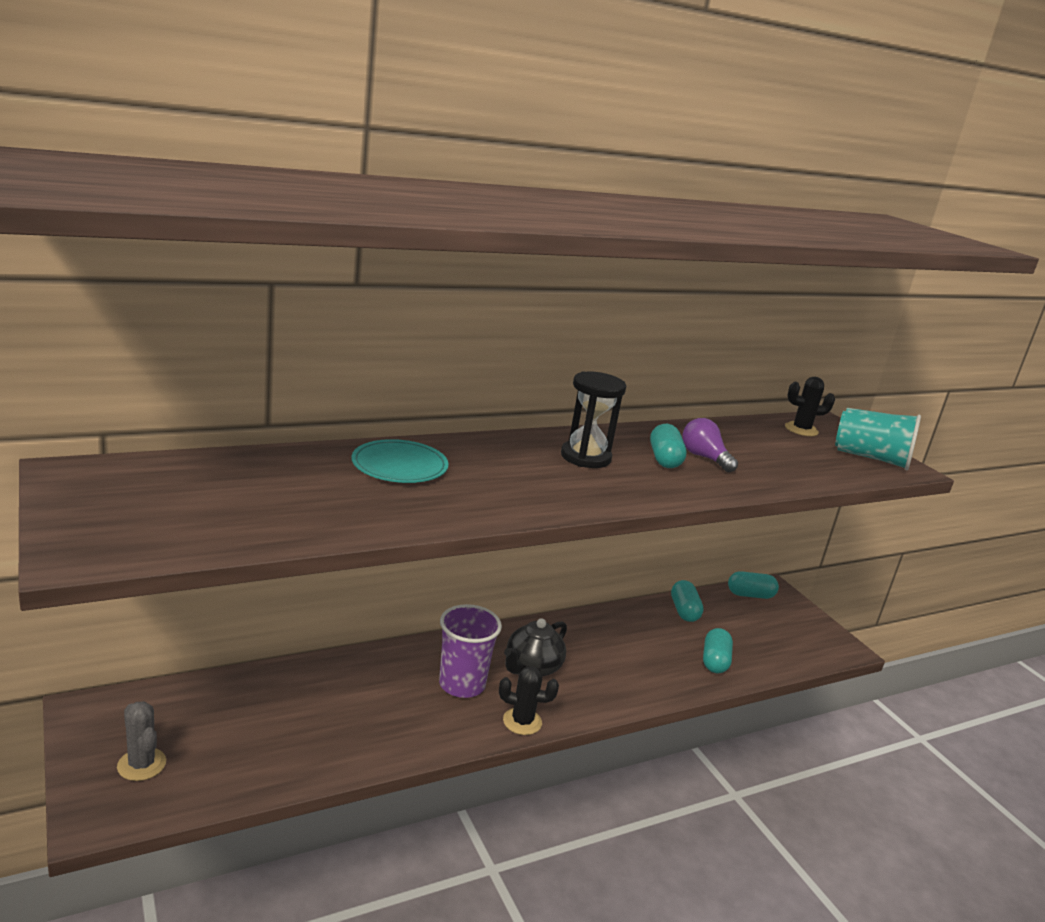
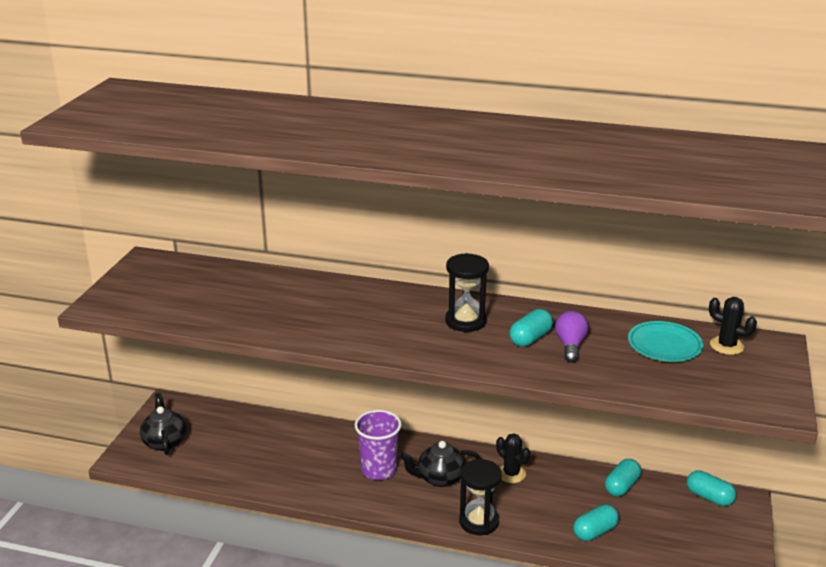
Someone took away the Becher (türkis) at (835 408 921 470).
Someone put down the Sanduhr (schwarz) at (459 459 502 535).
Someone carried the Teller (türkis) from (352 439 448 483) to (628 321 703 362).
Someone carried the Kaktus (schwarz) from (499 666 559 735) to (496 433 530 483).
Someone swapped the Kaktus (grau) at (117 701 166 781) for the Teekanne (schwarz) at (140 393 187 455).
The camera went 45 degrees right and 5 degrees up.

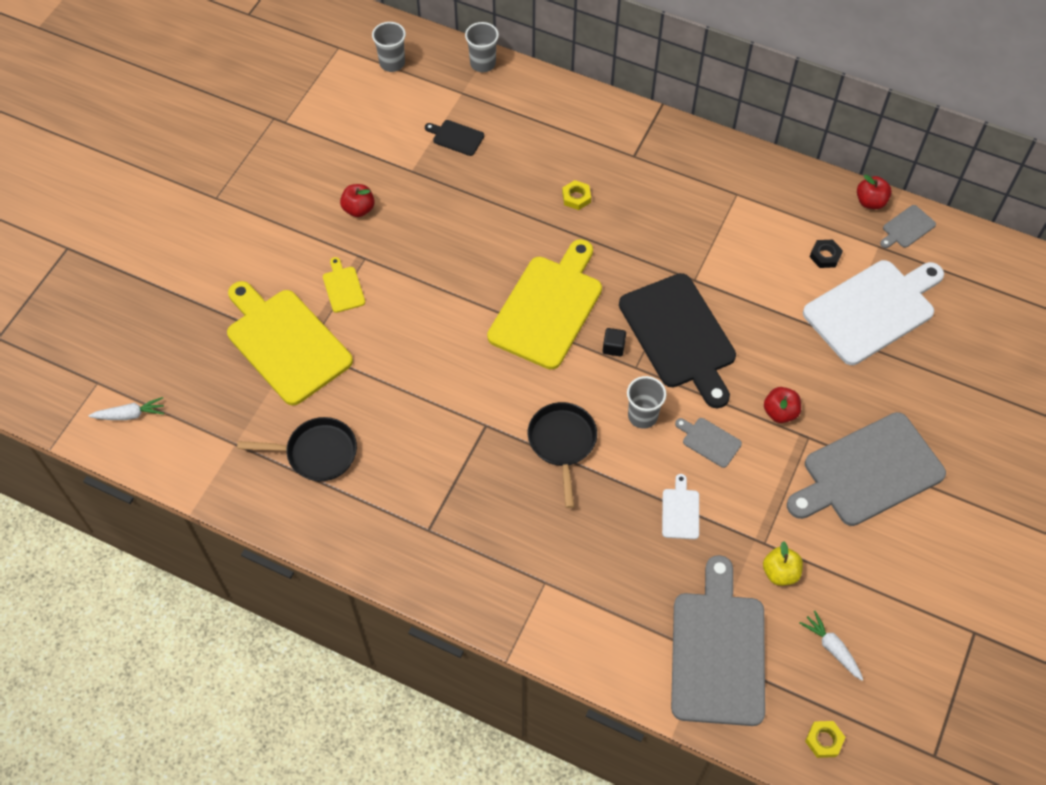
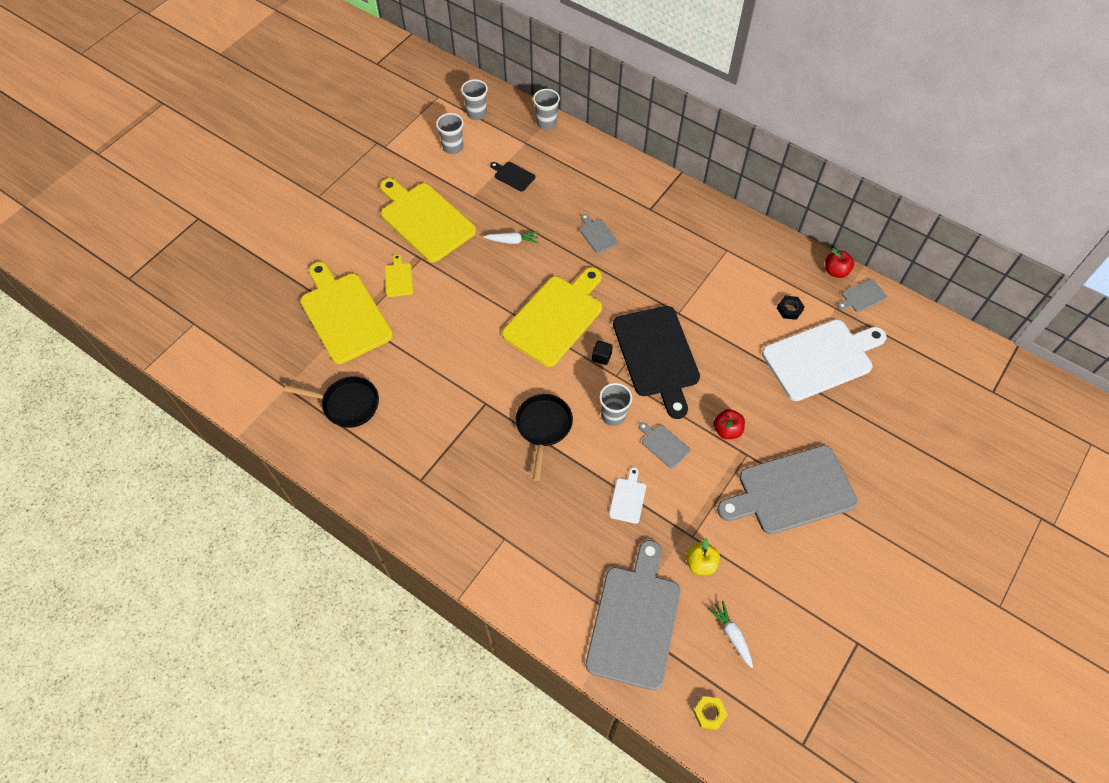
Someone put down the Becher (grau) at (436 113 463 154).
Someone carried the Karotte (weiß) from (88 397 164 420) to (484 232 539 244).
Someone swapped the Apfel (rot) at (340 184 375 217) for the Schneidebrett (gelb) at (380 178 476 262).
Someone swapped the Sechskantmutter (gelb) at (562 180 591 210) for the Schneidebrett (grau) at (579 214 618 254).
The camera went 10 degrees right and 0 degrees up.

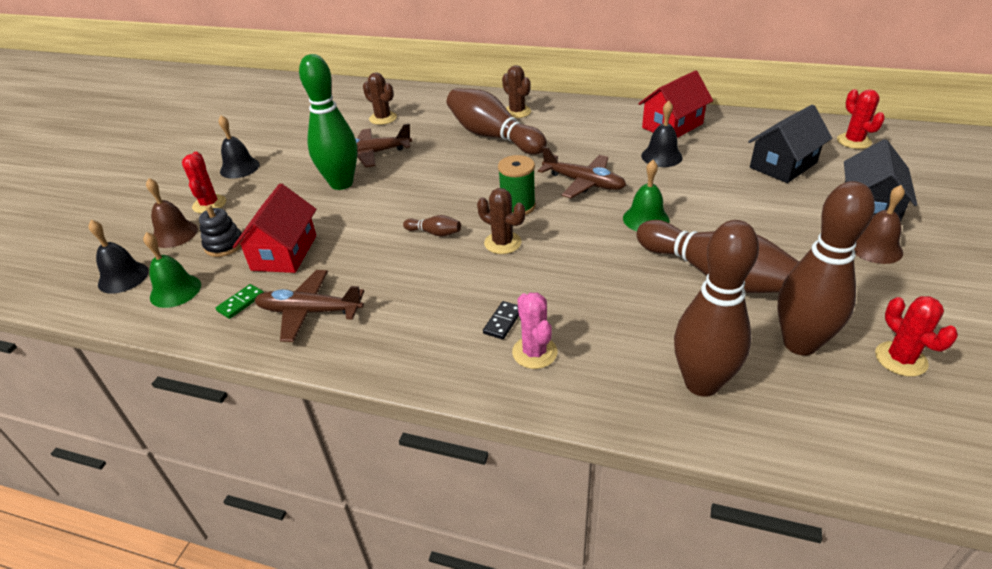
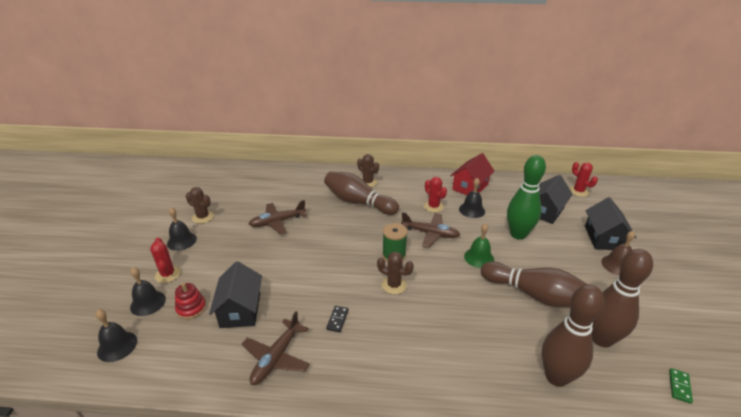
Someone took away the Glocke (grün) at (143 232 201 308).
Someone took away the Bowlingkegel (braun) at (403 215 461 237).
Someone took away the Kaktus (rosa) at (512 293 557 369).
Someone carried the Dominostein (grün) from (216 284 264 319) to (669 368 693 404).
Someone carried the Bowlingkegel (grün) from (299 54 357 190) to (507 155 546 240).
Someone carried the Kaktus (braun) from (363 72 397 125) to (186 187 214 224).
Someone carried the Dominostein (schwarz) from (483 301 519 339) to (326 306 349 332).
Someone carried the Kaktus (rot) from (875 296 958 377) to (424 177 447 212).
Someone repainted the Glocke (braun) at (146 178 198 248), which became the Glocke (schwarz) at (130 267 166 316).
Someone repainted the Stapelspielzeug (schwarz) at (199 205 244 257), which became the Stapelspielzeug (rot) at (175 282 206 319).
Someone repainted the Haus (rot) at (233 184 317 273), which became the Haus (schwarz) at (209 261 262 328).
Someone rotated the Flugzeug (braun) at (254 270 364 342) by 60 degrees counterclockwise.
The camera went 15 degrees left and 5 degrees down.

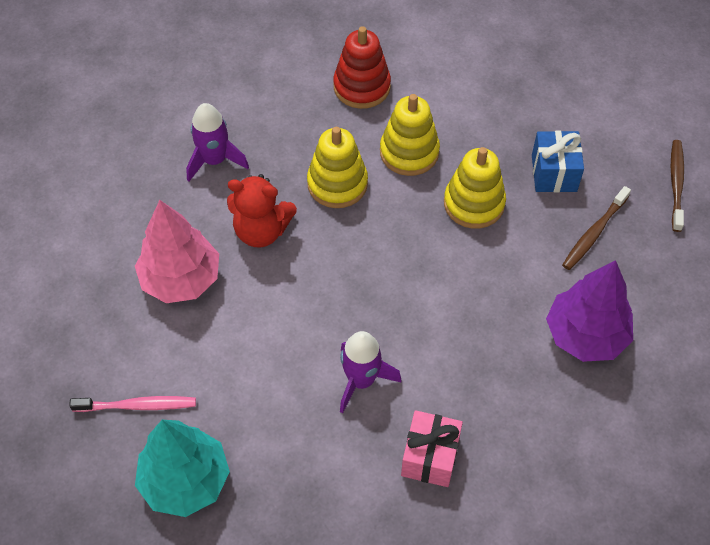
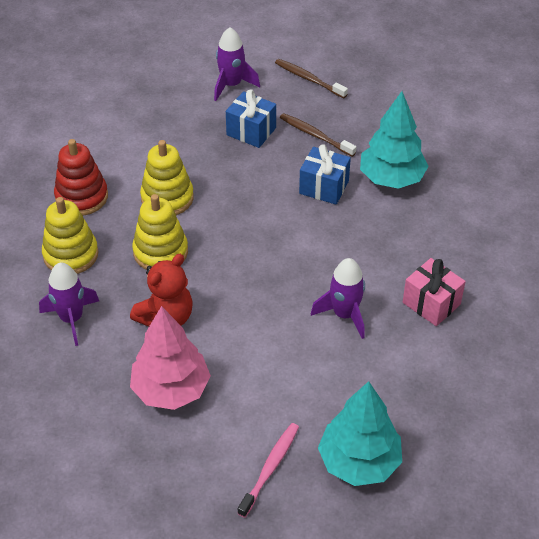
Someone put down the Rakete (lila) at (214 27 260 101).
Someone put down the Geschenk (blau) at (299 144 351 205).
Someone carried the Stapelspielzeug (gelb) from (444 147 506 229) to (42 197 98 274).
Someone repainted the Baum (lila) at (546 260 633 362), which became the Baum (türkis) at (360 91 429 189).
Someone rotated the Zahnbürste (braun) at (562 186 631 270) by 150 degrees clockwise.
The camera went 60 degrees left and 10 degrees down.

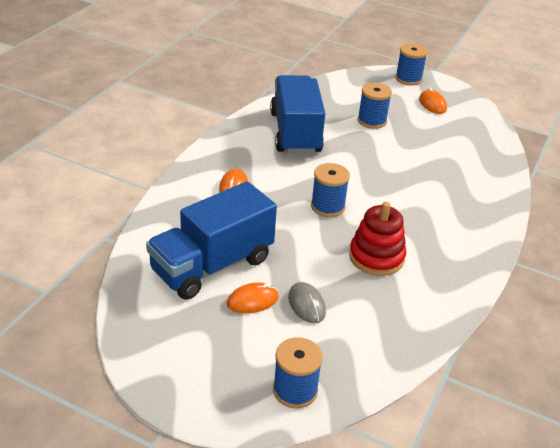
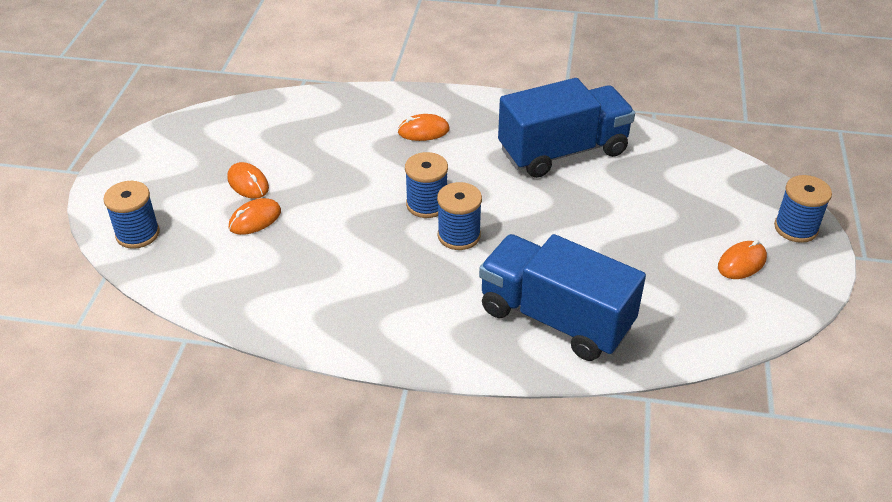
Someone took away the Stapelspielzeug (rot) at (349 202 407 276).
Someone carried the Lastwagen (blau) from (146 181 277 300) to (479 234 646 361).
Someone carried the Garnrolle (blau) from (358 83 392 129) to (437 182 482 250).
Someone repainted the Computermaus (grau) at (288 282 326 323), which became the Computermaus (orange) at (229 198 281 235).
The camera went 75 degrees right and 5 degrees up.

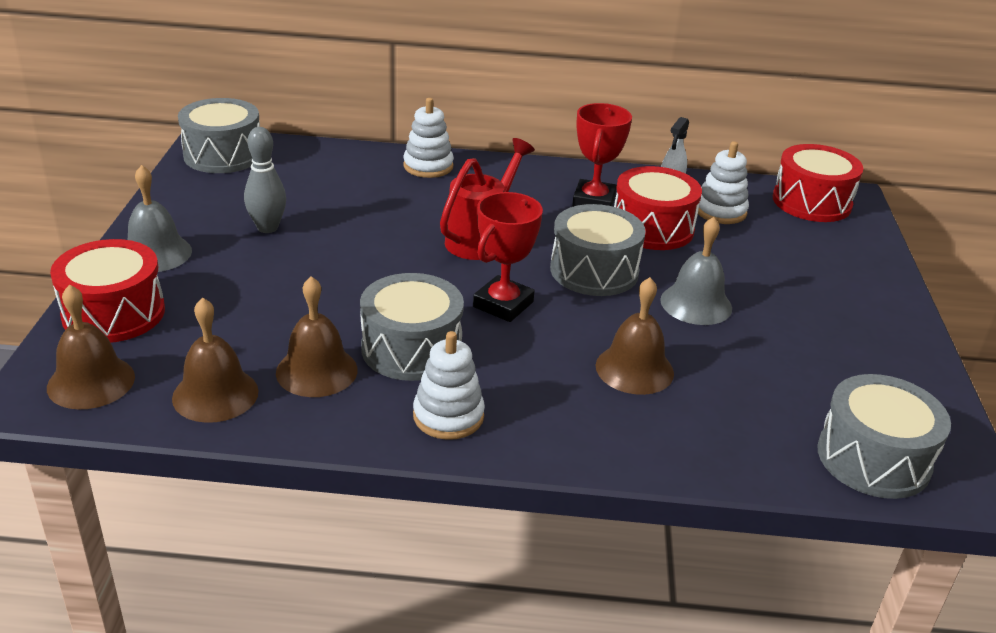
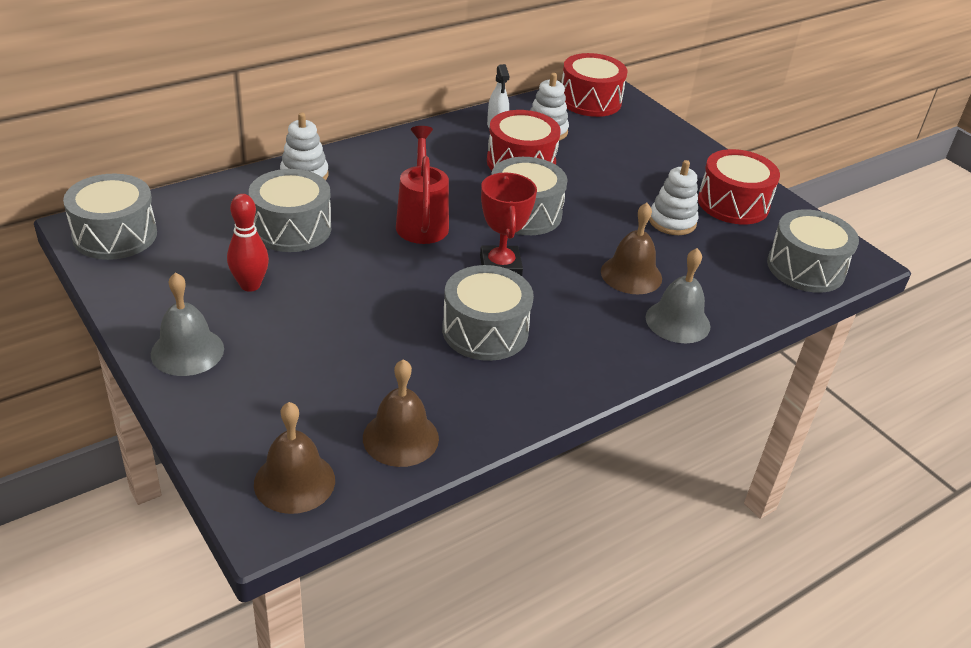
Someone took away the Glocke (braun) at (276 276 358 397).
Someone took away the Pokal (rot) at (572 103 632 207).
Someone put down the Trommel (grau) at (249 169 331 252).
Someone carried the Trommel (rot) from (50 239 165 343) to (698 149 780 224).
Someone carried the Stapelspielzeug (weiß) from (413 331 485 440) to (649 160 699 235).
Someone carried the Glocke (grau) from (660 217 732 325) to (646 248 710 343).
Someone repainted the Bowlingkegel (grau) at (244 127 286 233), which became the Bowlingkegel (rot) at (227 194 269 292).
The camera went 40 degrees left and 5 degrees up.

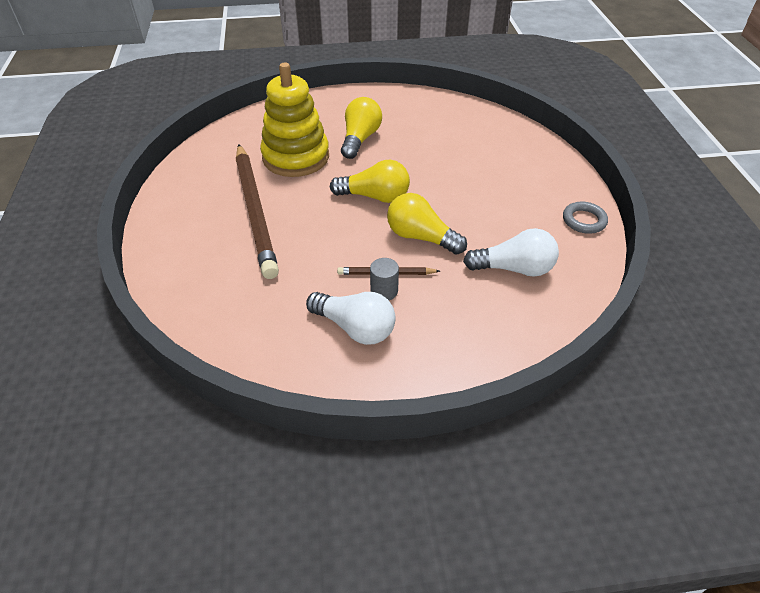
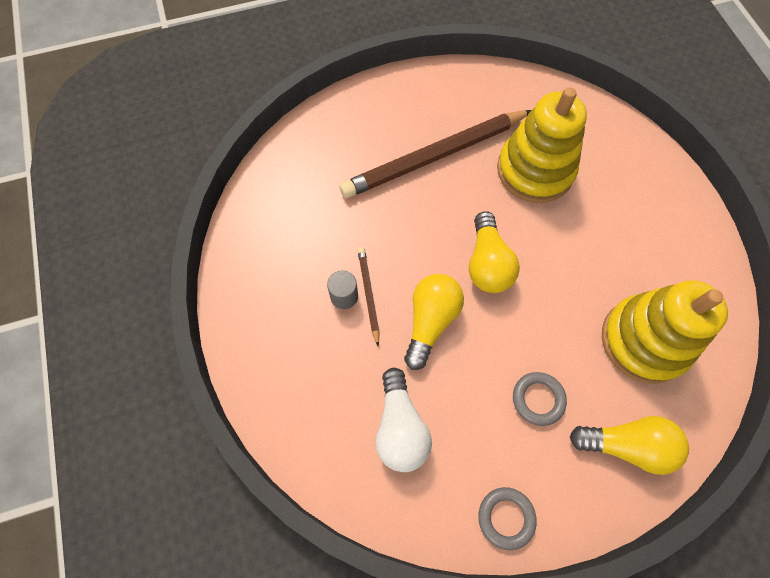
Someone took away the Glühbirne (weiß) at (306 292 396 345).
Someone put down the Ring (grau) at (513 372 567 426).
Someone put down the Stapelspielzeug (gelb) at (602 280 728 384).
Someone carried the Glühbirne (gelb) from (341 97 382 159) to (570 416 689 475).
The camera went 80 degrees right and 20 degrees up.

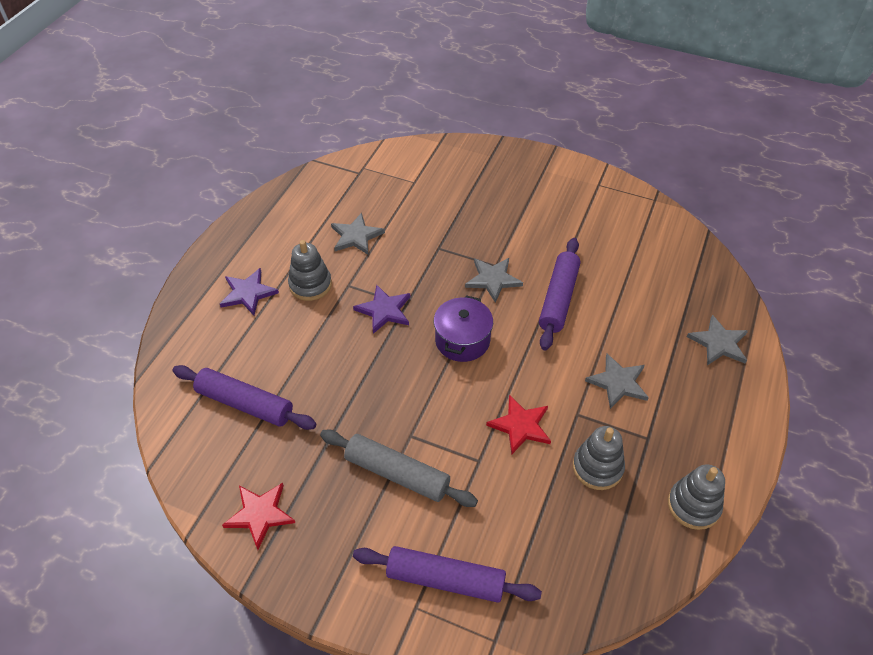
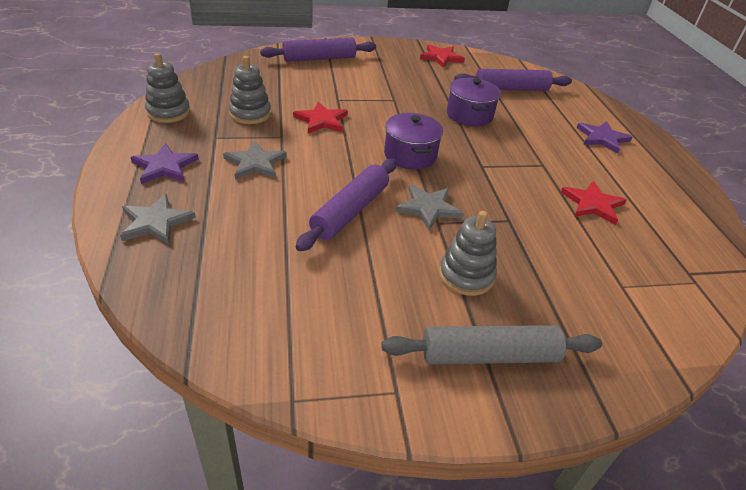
Someone put down the Kochtopf (lila) at (447 78 501 126).
Someone carried the Stapelspielzeug (grau) from (288 240 332 301) to (439 211 497 296).
Someone carried the Nudelholz (grau) from (320 429 478 507) to (382 325 602 364).
Someone carried the Stern (lila) from (353 284 410 334) to (130 143 199 184).
Someone repainted the Stern (grau) at (331 213 385 255), which became the Stern (rot) at (561 181 626 225).
Someone rotated the Nudelholz (lila) at (539 238 580 350) by 45 degrees clockwise.
The camera went 145 degrees right and 10 degrees down.

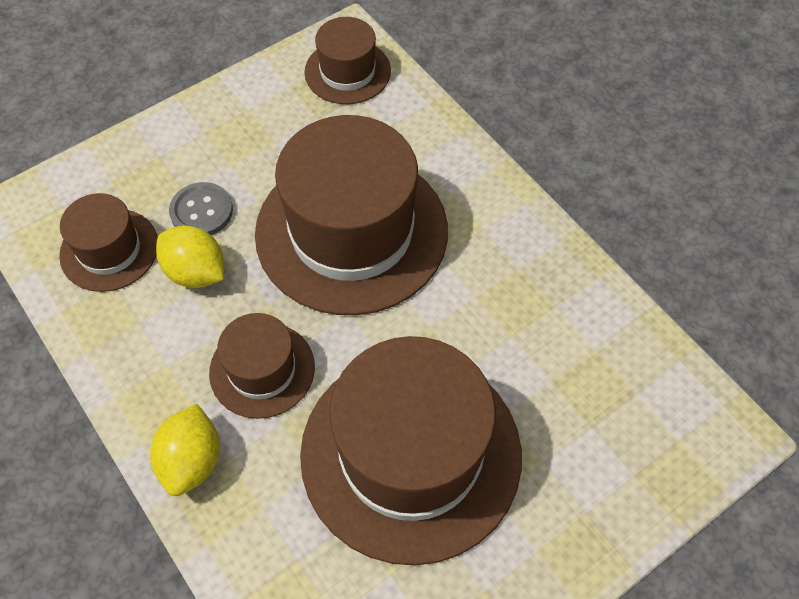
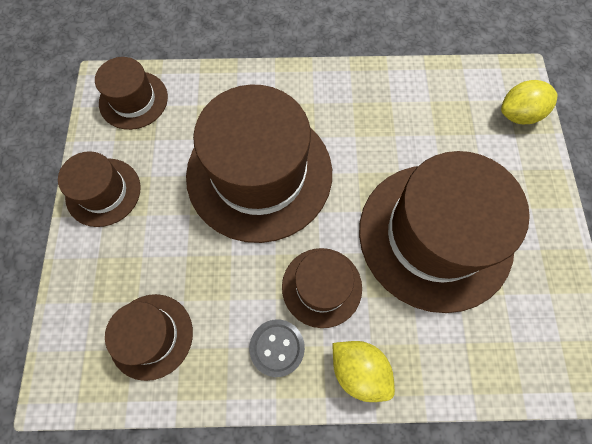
Someone put down the Hut (braun) at (58 151 141 227).
Someone carried the Zitrone (gelb) from (156 225 224 288) to (501 80 558 124).
Someone carried the Knopf (grau) from (169 182 233 235) to (249 319 305 377).
The camera went 55 degrees left and 10 degrees up.

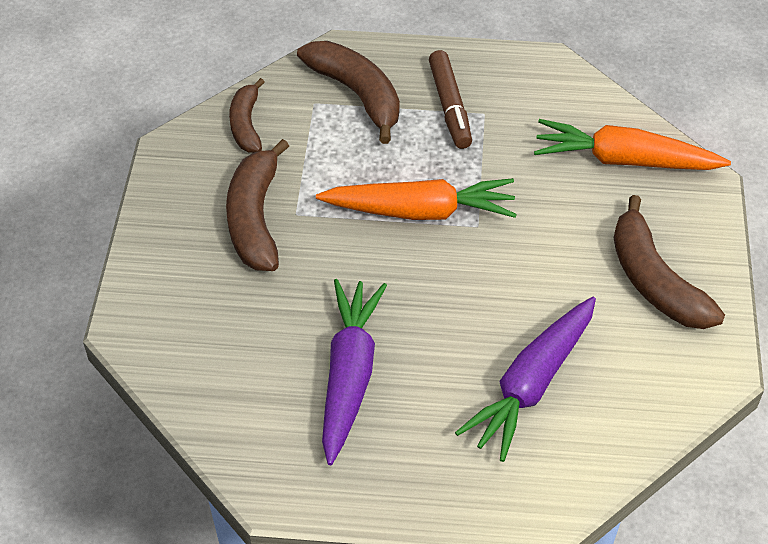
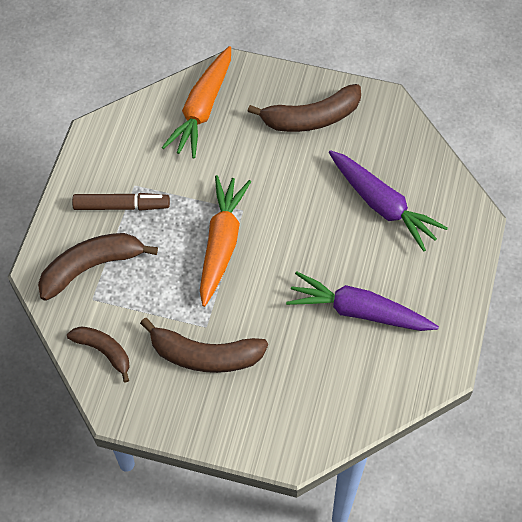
Someone rotated the Banane (braun) at (229 78 265 153) by 150 degrees counterclockwise.
The camera went 80 degrees left and 10 degrees up.

